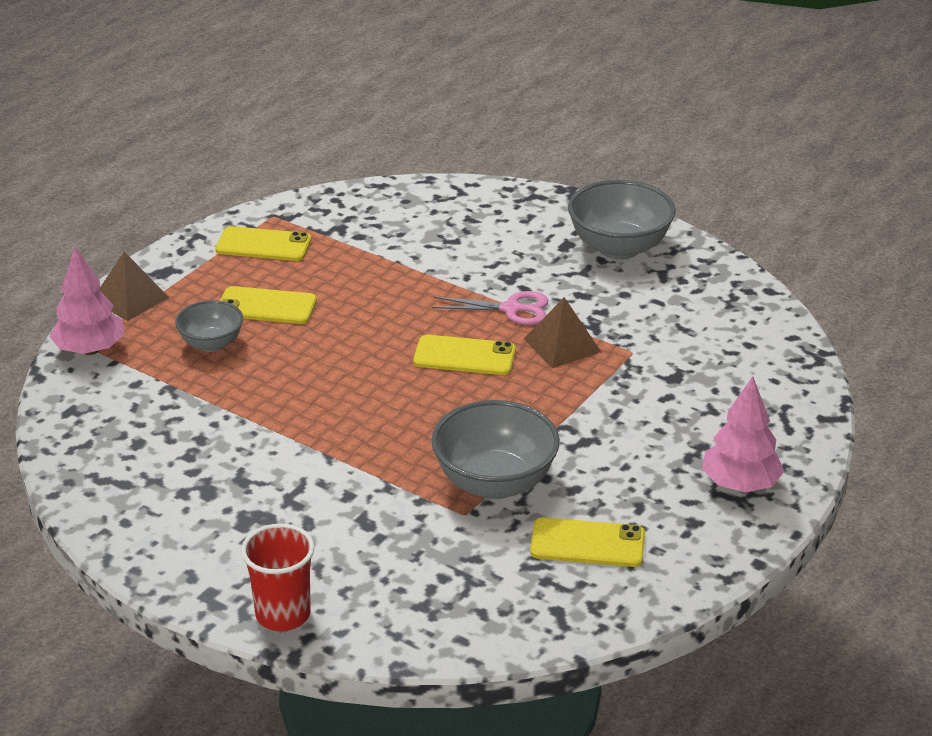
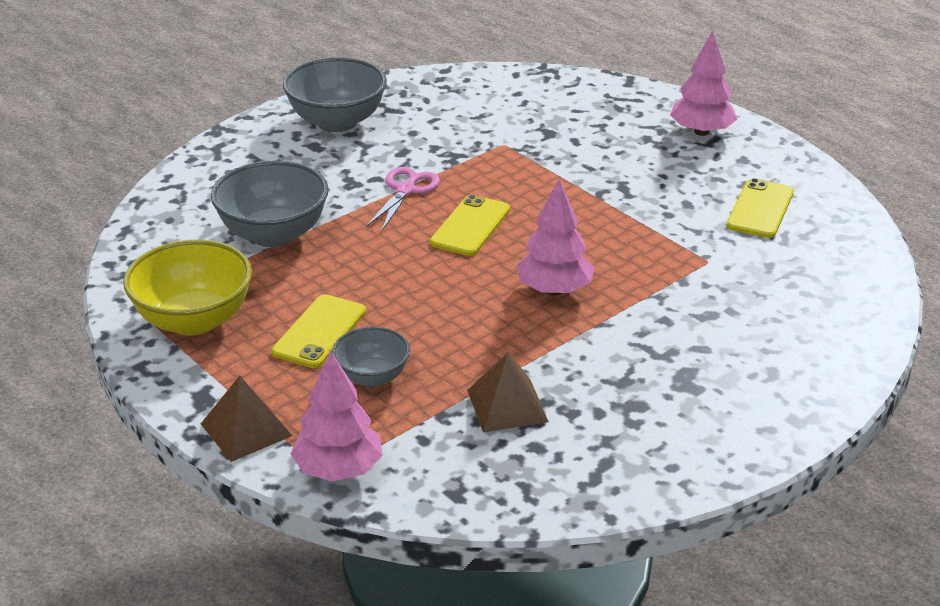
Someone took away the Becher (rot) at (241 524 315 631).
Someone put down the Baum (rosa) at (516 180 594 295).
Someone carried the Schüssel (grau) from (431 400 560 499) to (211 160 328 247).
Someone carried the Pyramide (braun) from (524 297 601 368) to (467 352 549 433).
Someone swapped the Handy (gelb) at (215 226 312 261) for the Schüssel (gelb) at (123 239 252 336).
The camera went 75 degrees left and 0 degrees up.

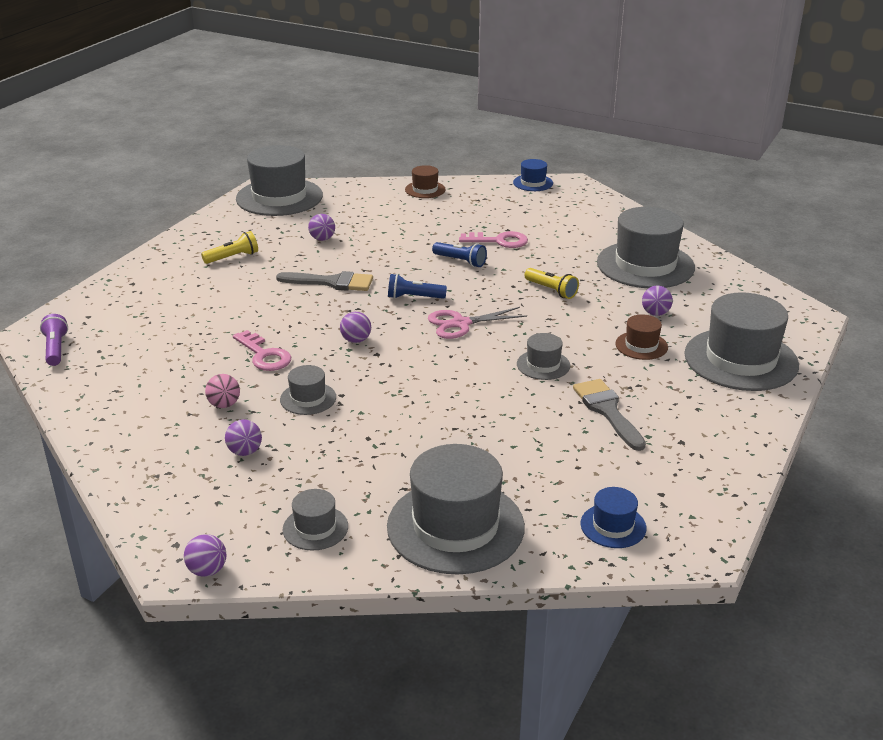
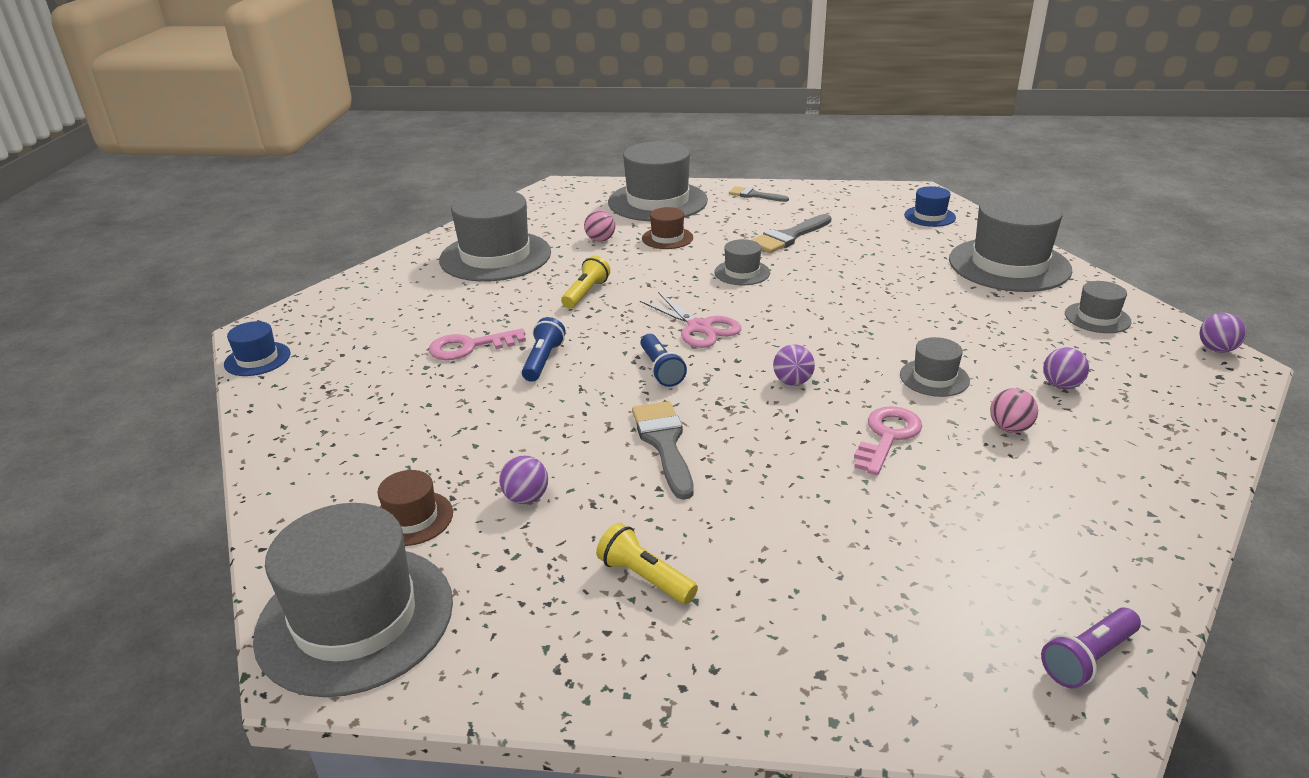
Someone put down the Pinsel (grau) at (729 186 789 202).
Someone carried the Hut (braun) from (405 165 446 198) to (378 470 453 546).
Someone repainted the Ball (lila) at (642 286 673 316), which became the Ball (rosa) at (584 210 615 242).
Someone rotated the Schlüssel (rosa) at (459 231 528 248) by 90 degrees counterclockwise.
The camera went 110 degrees left and 0 degrees up.

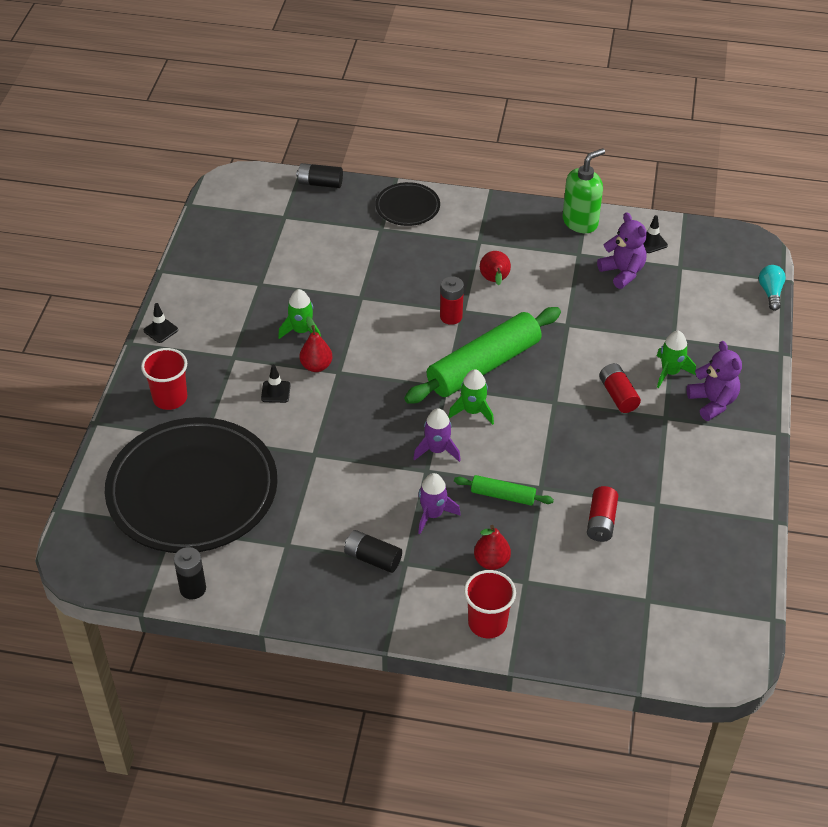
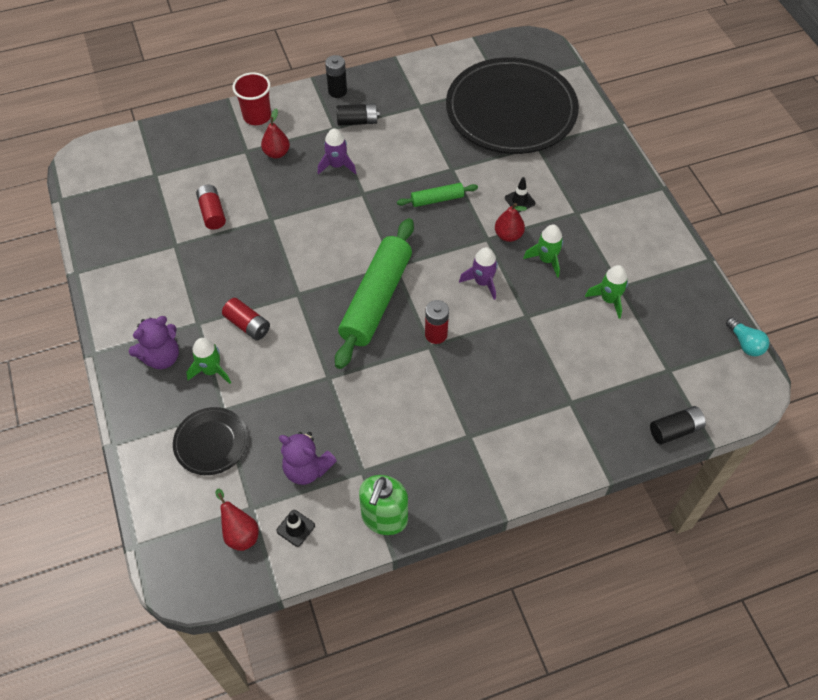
Someone took away the Becher (rot) at (141 348 187 410).
Someone took away the Leitkegel (schwarz) at (144 303 178 343).
Someone carried the Batterie (schwarz) from (174 547 206 600) to (325 55 347 98).
Someone carried the Teller (schwarz) from (375 182 440 226) to (173 407 248 475).
Someone carried the Rakete (lila) from (413 408 461 462) to (459 247 498 300).
Someone carried the Rakete (grün) from (448 370 494 425) to (585 265 628 319).
Someone carried the Nudelholz (grün) from (454 475 554 506) to (397 183 478 207).
Someone carried the Birne (rot) from (480 251 511 285) to (216 489 259 551).
Someone carried the Glühbirne (türkis) from (759 265 786 311) to (726 317 769 356).
Someone rotated the Teddybär (lila) at (687 341 742 421) by 75 degrees counterclockwise.
The camera went 150 degrees right and 10 degrees up.

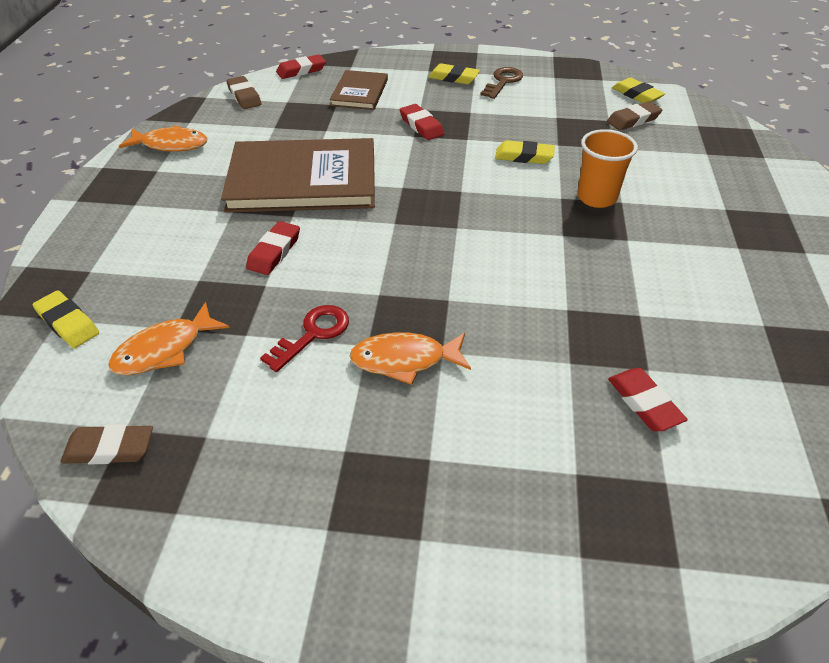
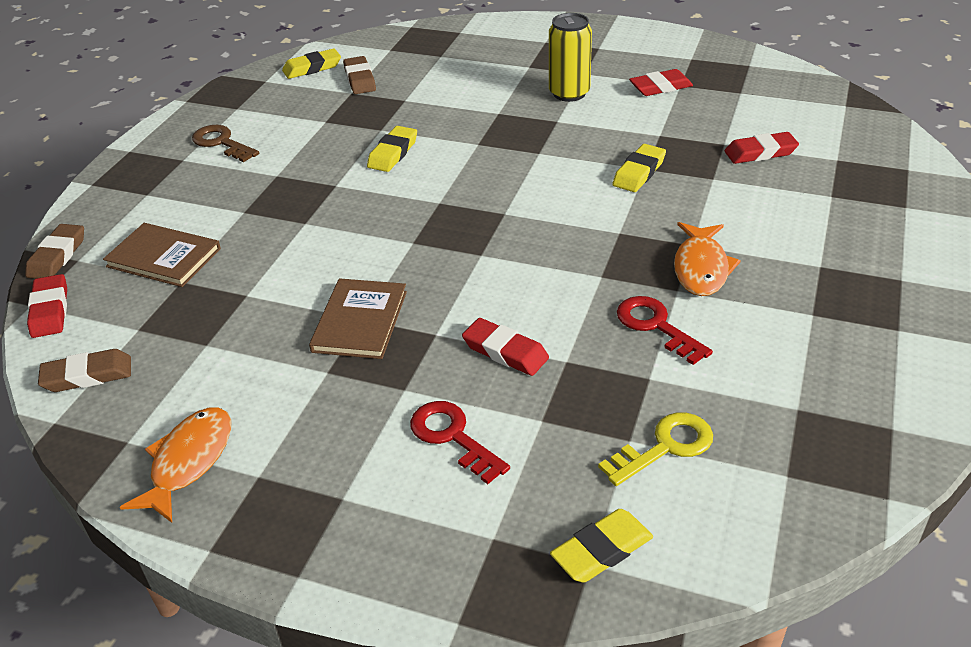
Someone took away the Becher (orange) at (577 129 638 208).
Someone put down the Schlüssel (rot) at (410 401 510 484).
Someone put down the Dose (gelb) at (549 13 592 102).
Someone carried the Radiergummi (braun) from (60 424 153 464) to (25 224 84 279).
Someone carried the Radiergummi (rot) from (400 104 444 140) to (629 69 693 96).
Someone carried the Radiergummi (gelb) from (428 63 480 84) to (612 144 666 192).
Someone swapped the Fisch (orange) at (108 302 229 375) for the Schlüssel (gelb) at (598 412 713 486).
Someone scaled the Buch (braun) at (221 138 375 213) by 0.52.
The camera went 75 degrees left and 5 degrees down.

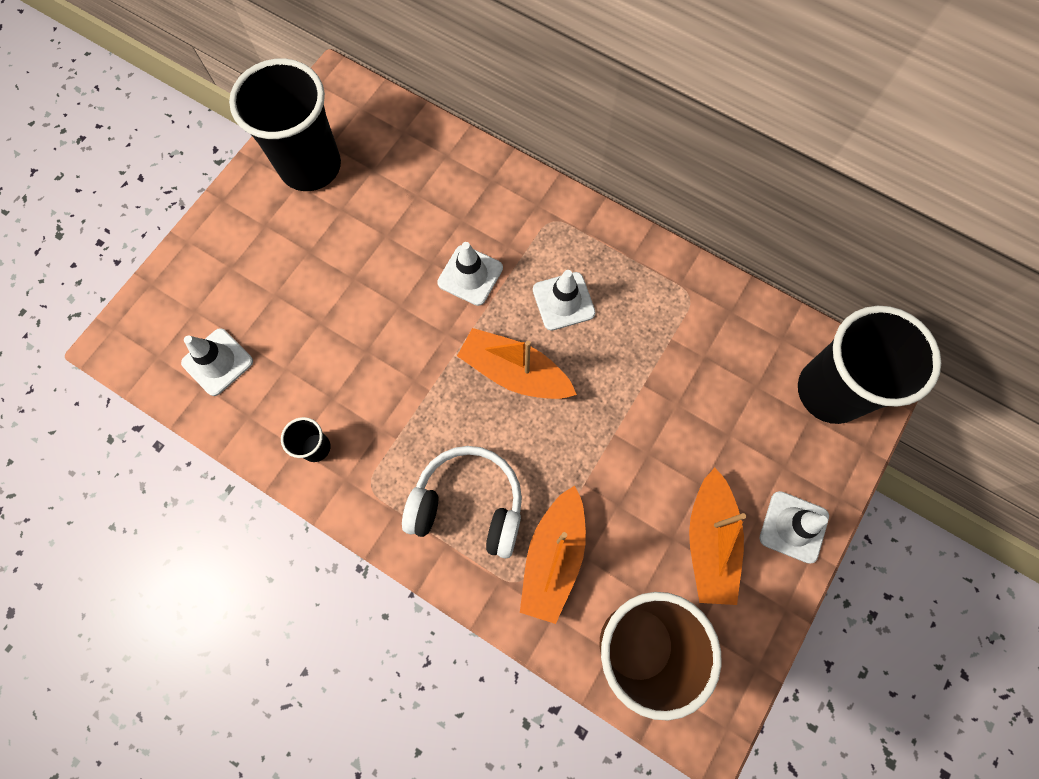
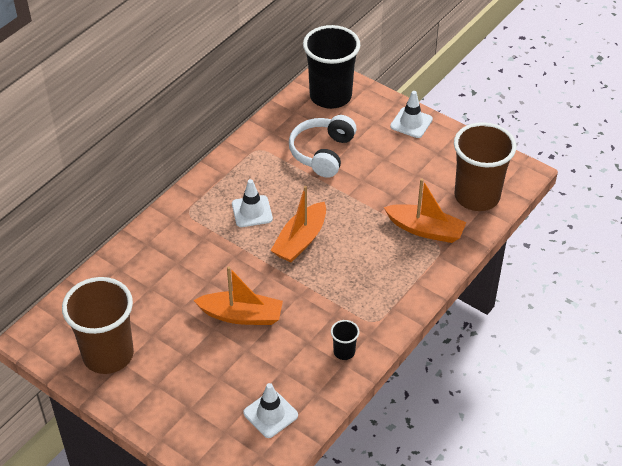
Someone took away the Leitkegel (weiß) at (437 242 503 306).
Someone carried the Kopfhörer (weiß) from (402 446 522 559) to (289 115 357 178).
Someone carried the Boot (orange) from (689 468 746 605) to (193 266 283 325).
Someone repainted the Becher (schwarz) at (229 59 341 191), which became the Becher (braun) at (62 277 134 374).
The camera went 85 degrees left and 25 degrees down.

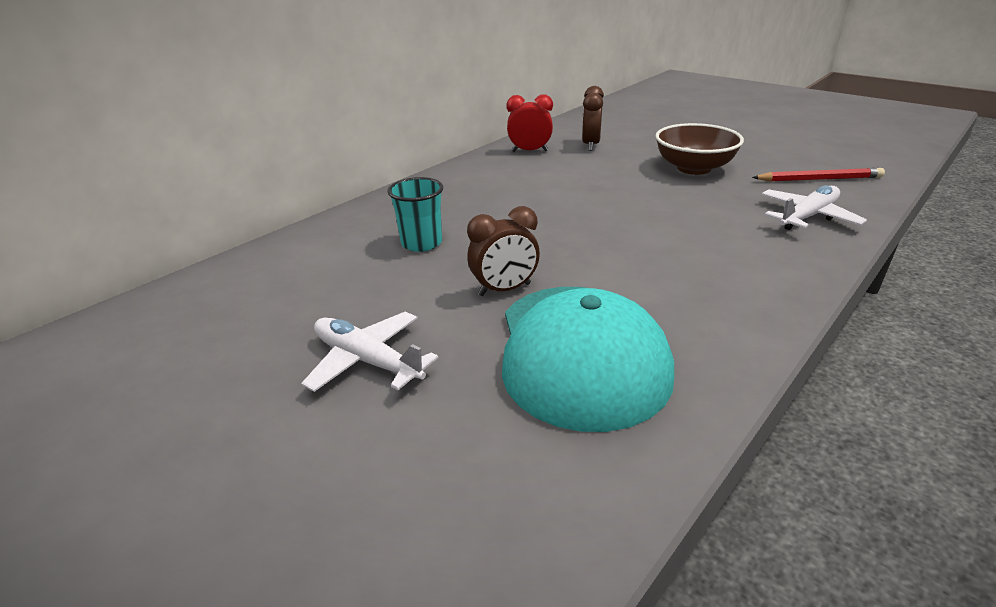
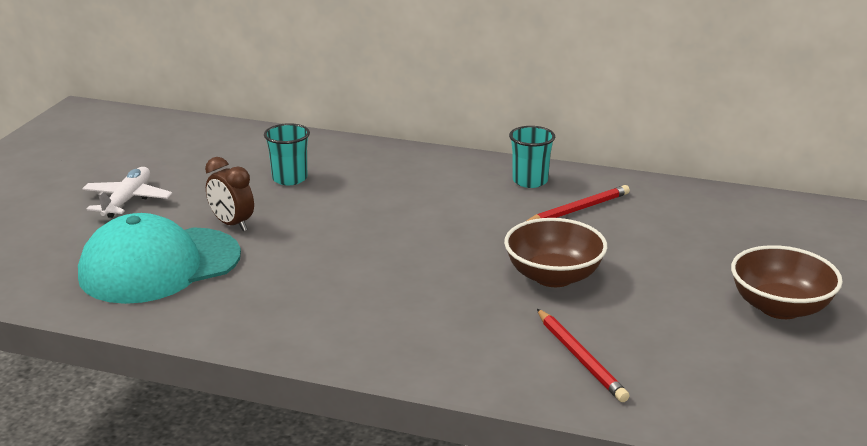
Someone took away the Flugzeug (weiß) at (761 185 867 230).
Someone put down the Schüssel (braun) at (731 245 843 319).
Someone swapped the Wecker (rot) at (506 94 553 152) for the Becher (türkis) at (509 126 555 188).
Someone swapped the Wecker (braun) at (582 86 604 151) for the Bleistift (rot) at (526 185 630 221).
The camera went 65 degrees right and 5 degrees down.

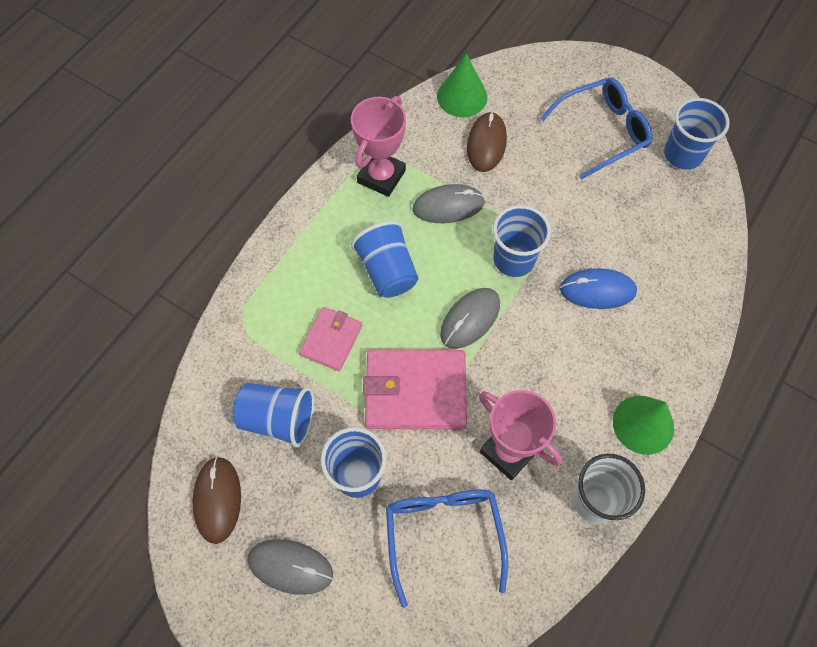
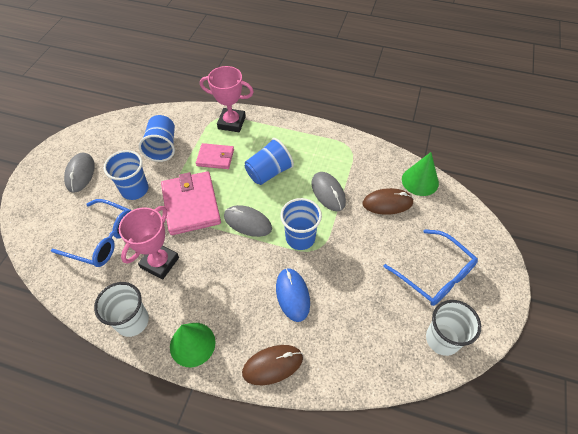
Someone carried the Computermaus (braun) from (193 456 241 544) to (242 345 303 385).
Someone carried the Pokal (rosa) from (351 96 406 197) to (200 66 254 132).
Someone repainted the Becher (blau) at (664 98 730 170), which became the Becher (weiß) at (426 300 481 356).
Someone rotated the Brille (blau) at (386 489 508 608) by 45 degrees clockwise.
The camera went 75 degrees right and 10 degrees down.

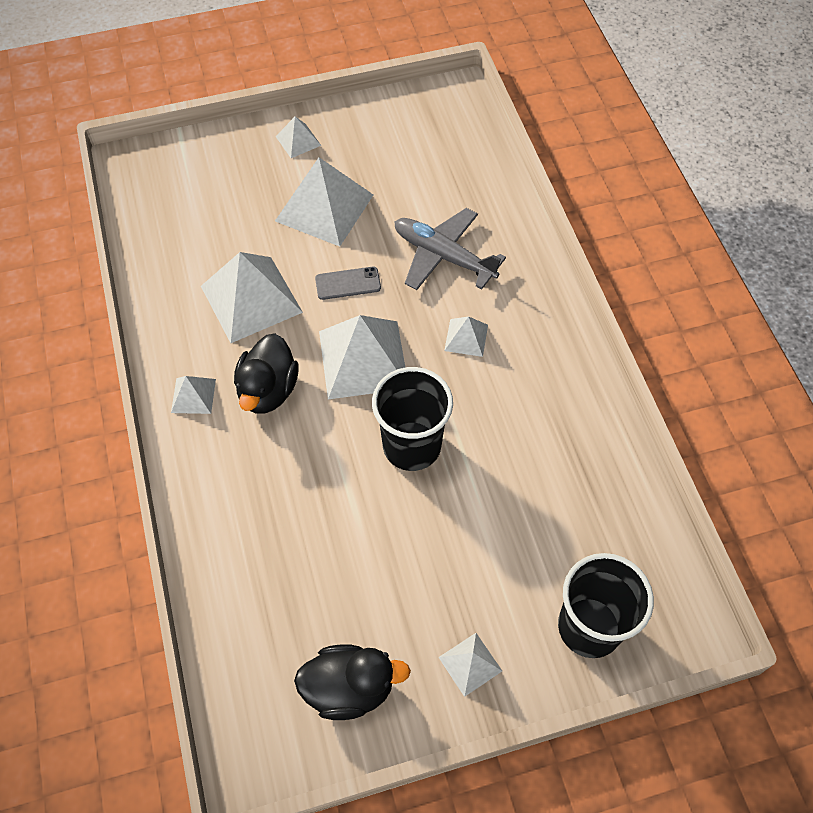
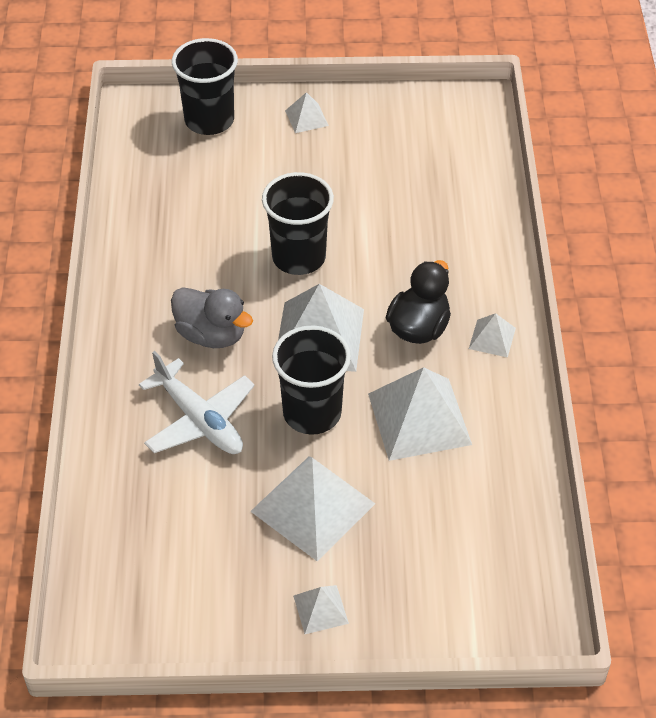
Someone took away the Ente (schwarz) at (294 644 411 720).
Someone swapped the Handy (grau) at (315 267 381 300) for the Becher (schwarz) at (272 325 351 435).
Someone swapped the Pyramide (weiß) at (444 317 488 357) for the Ente (grau) at (171 287 253 348).
Someone repainted the Flugzeug (grau) at (394 208 506 290), which became the Flugzeug (weiß) at (139 351 255 454).
The camera went 165 degrees left and 10 degrees down.

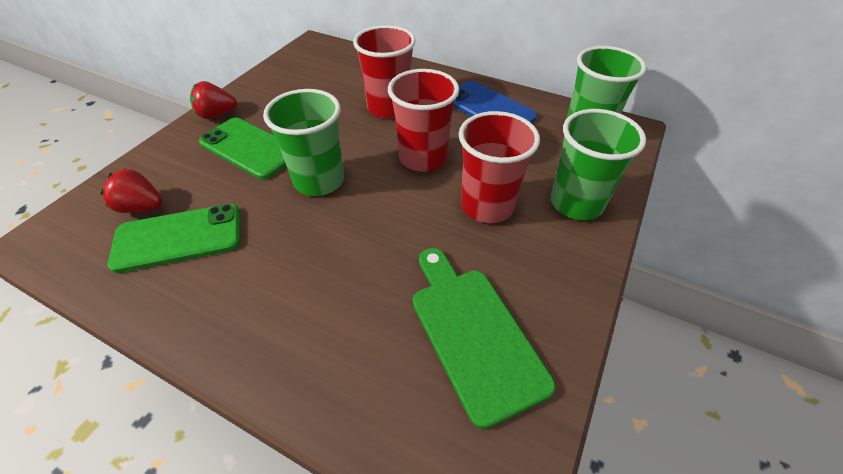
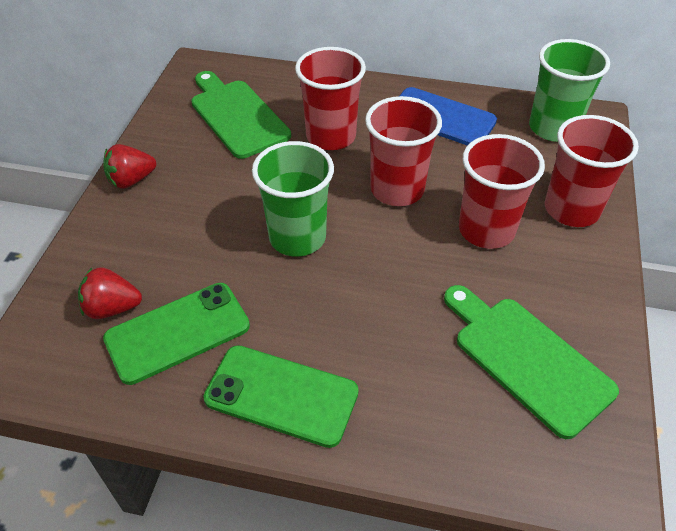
Someone put down the Schneidebrett (grün) at (191 71 291 159).
Someone carried the Handy (grün) from (199 118 286 179) to (204 345 359 448).
Someone repainted the Becher (grün) at (551 109 646 220), which became the Becher (rot) at (545 115 639 227).
The camera went 15 degrees left and 0 degrees up.

